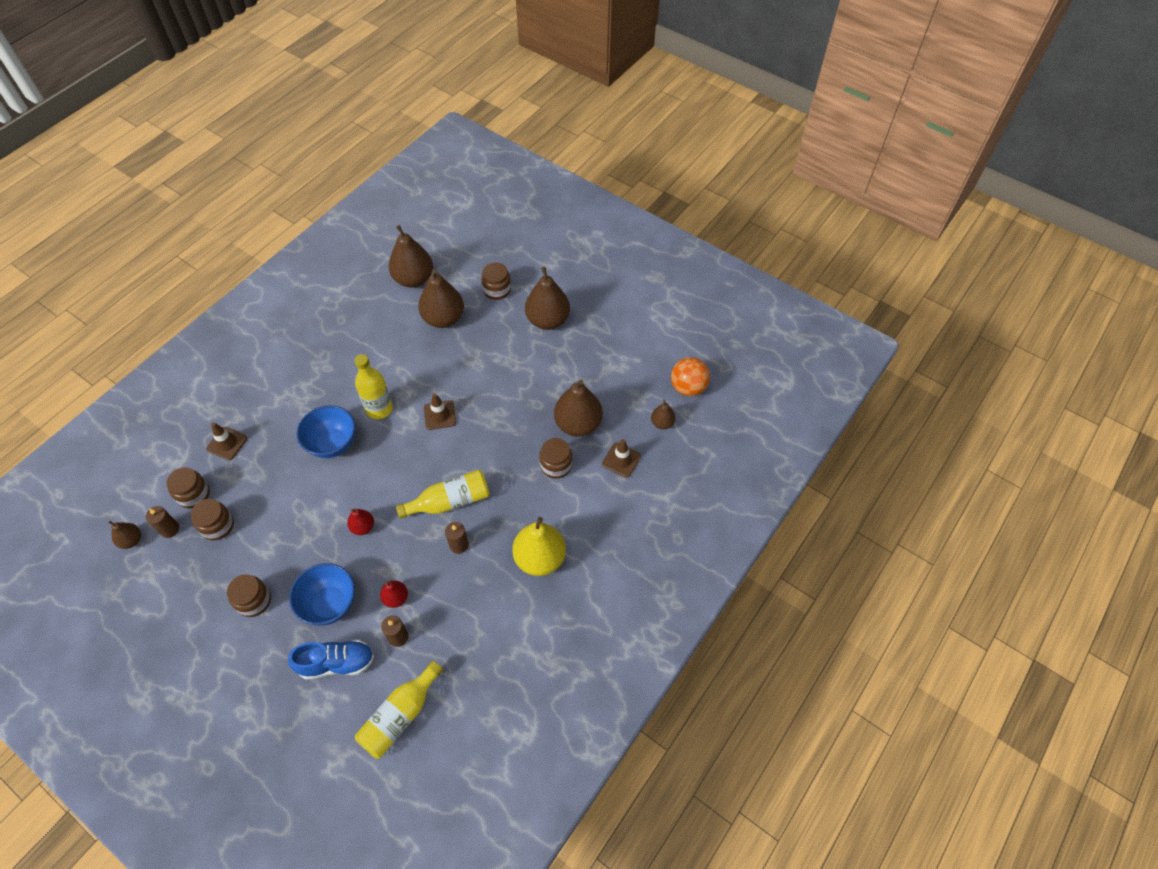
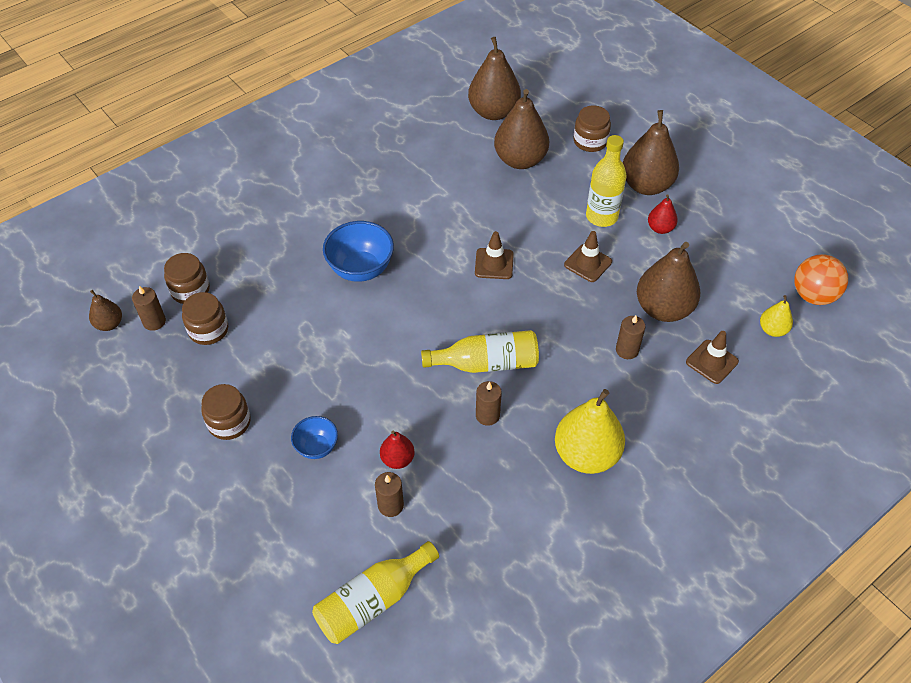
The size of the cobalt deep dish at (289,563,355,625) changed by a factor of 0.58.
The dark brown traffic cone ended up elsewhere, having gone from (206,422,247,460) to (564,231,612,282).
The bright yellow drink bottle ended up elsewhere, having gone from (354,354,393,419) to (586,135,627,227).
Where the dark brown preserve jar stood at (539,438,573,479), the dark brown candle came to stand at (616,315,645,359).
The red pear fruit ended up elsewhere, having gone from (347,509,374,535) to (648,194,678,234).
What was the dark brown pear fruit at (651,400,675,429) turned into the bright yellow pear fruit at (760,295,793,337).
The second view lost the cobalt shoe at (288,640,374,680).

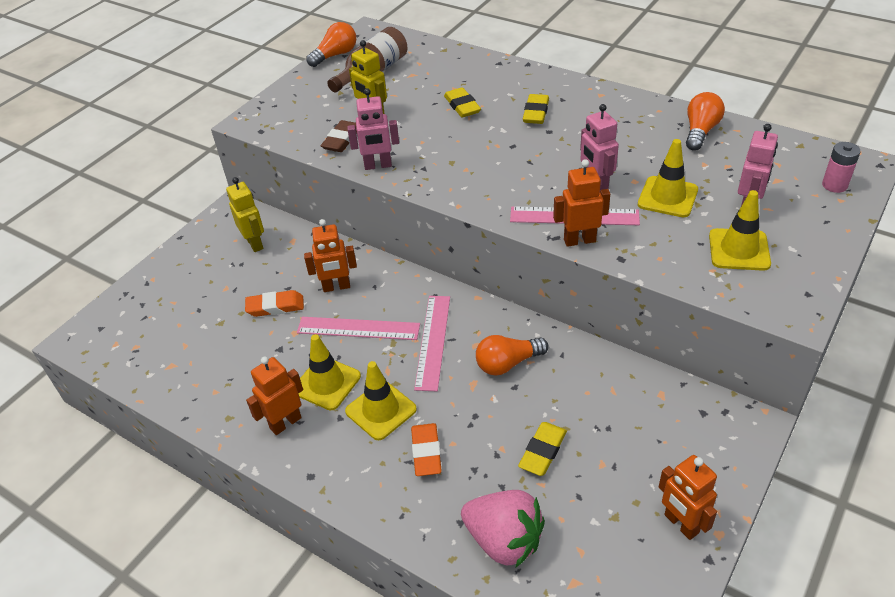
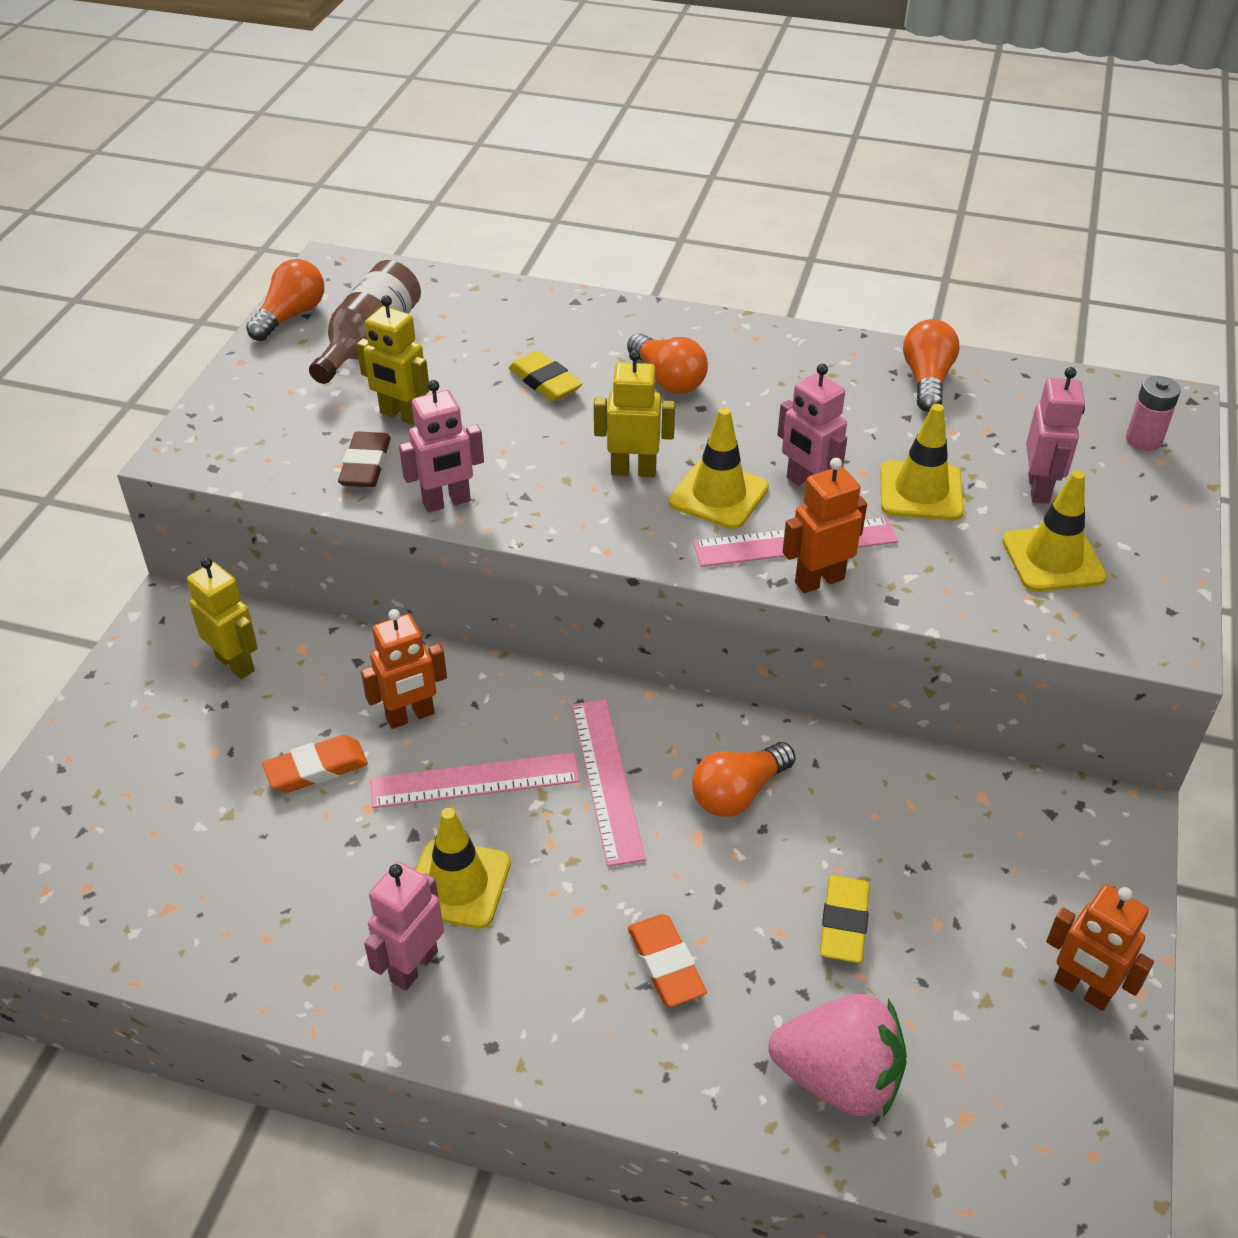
What was the bright orange toy robot at (246,356,303,435) turned into the pink toy robot at (364,862,444,991).
The second view gained the bright yellow toy robot at (594,350,675,477).
Where the bright yellow gum eraser stood at (523,94,549,124), the bright orange bulb came to stand at (627,333,708,394).
The bright yellow traffic cone ended up elsewhere, having gone from (345,361,417,440) to (669,407,769,529).

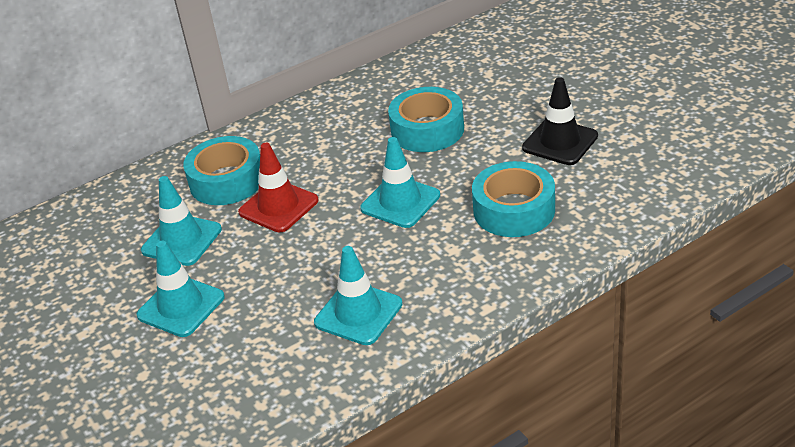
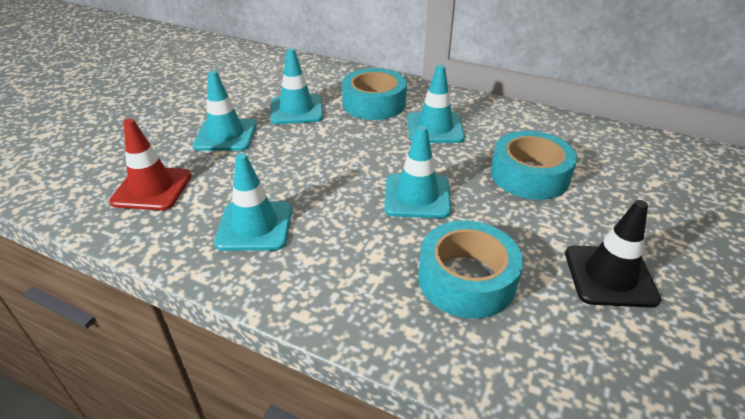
The red traffic cone ended up elsewhere, having gone from (238,143,318,232) to (109,119,192,211).
The second view gained the teal traffic cone at (407,64,465,143).

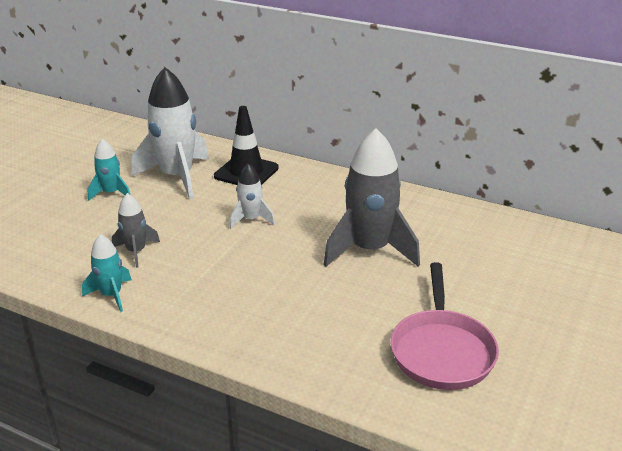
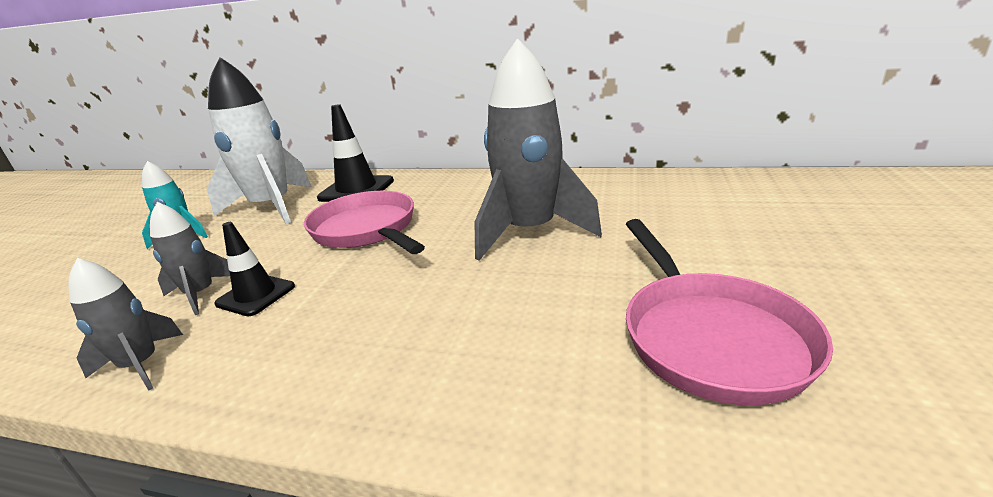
What was the teal rocket at (82,234,132,312) turned into the ash-grey rocket at (68,258,183,391).
The second view gained the jet-black traffic cone at (214,222,295,316).
Where the snow-white rocket stood at (230,163,275,229), the pink pan came to stand at (304,191,425,254).

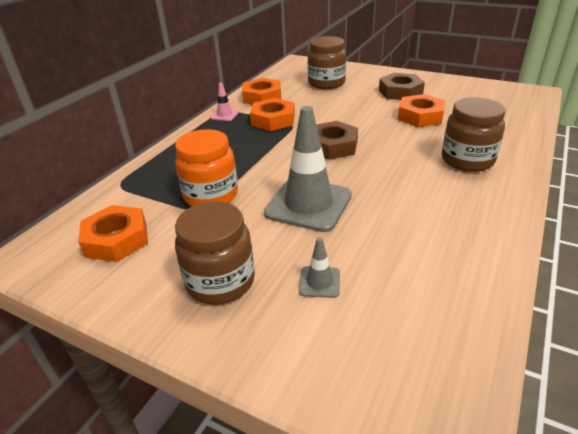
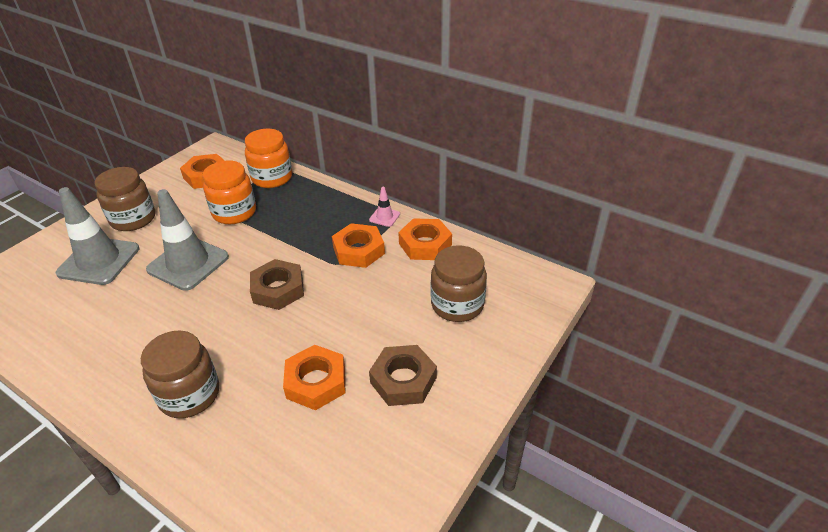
The size of the ash-grey traffic cone at (299,237,340,298) changed by a factor of 2.24.
The second view gained the bright orange preserve jar at (245,129,292,188).

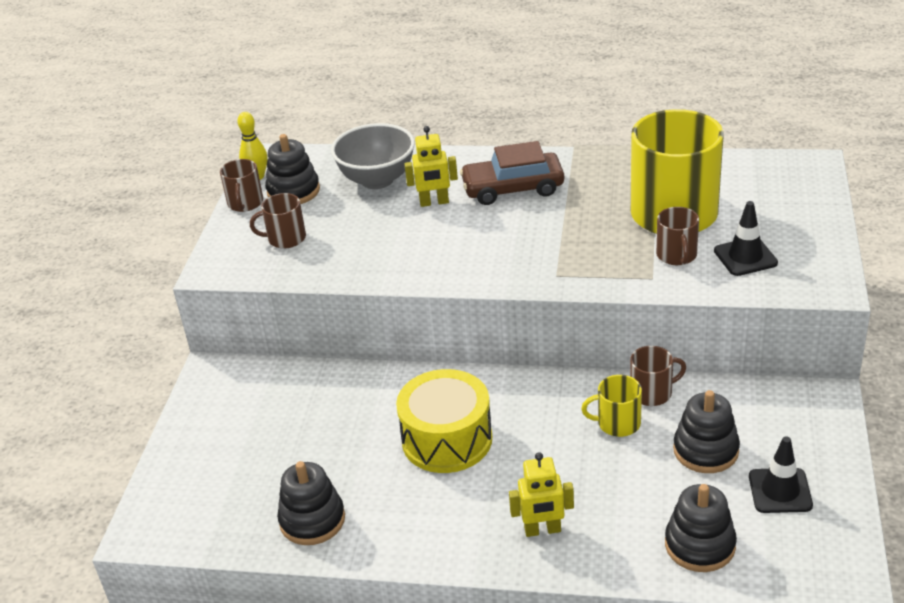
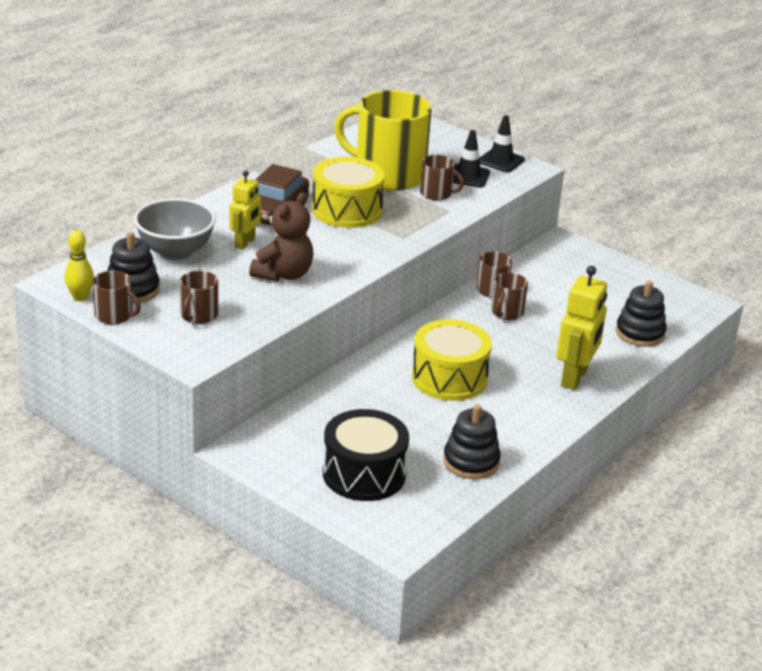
The second view gained the dark brown stuffed bear at (249,192,313,282).
The second view gained the bright yellow snare drum at (312,157,385,228).
The second view gained the jet-black snare drum at (323,409,409,501).
The jet-black traffic cone ended up elsewhere, having gone from (749,436,813,513) to (479,115,525,172).
What was the bright yellow coffee mug at (581,375,642,437) turned into the dark brown coffee mug at (491,273,528,320).
The size of the bright yellow toy robot at (509,452,574,537) changed by a factor of 1.56.
The second view lost the jet-black stacking toy at (673,390,740,473).

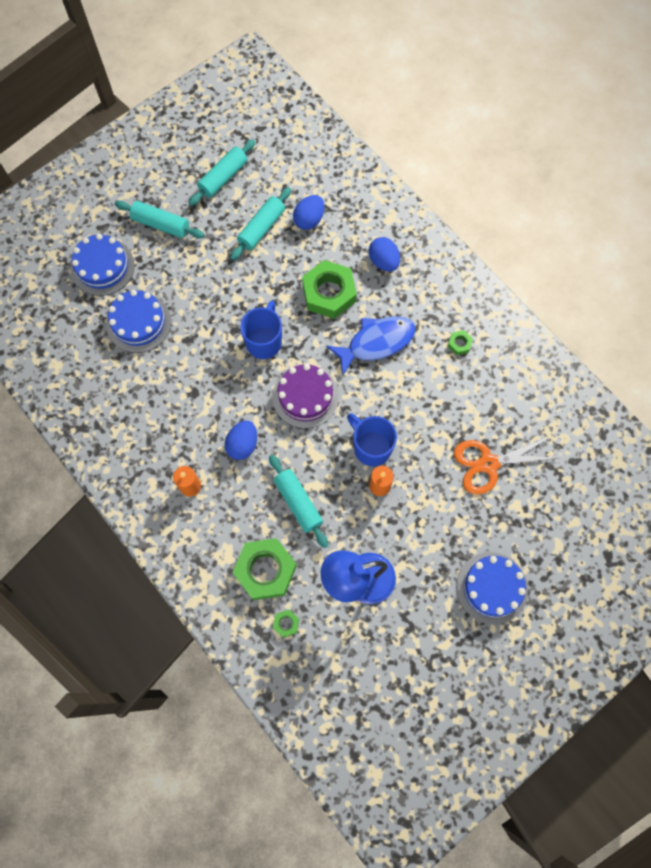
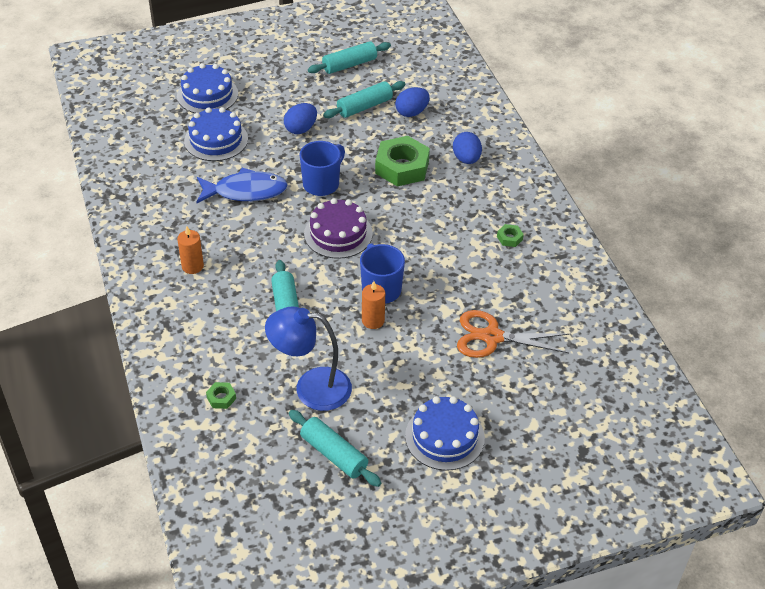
The cobalt fish figure ended up elsewhere, having gone from (327,316,416,376) to (197,168,288,203).
The cobalt egg ended up elsewhere, having gone from (225,420,257,460) to (284,103,317,134).
The teal dough roller ended up elsewhere, having gone from (115,201,205,238) to (289,410,381,487).
The second view lost the leaf-green nut at (232,538,297,600).

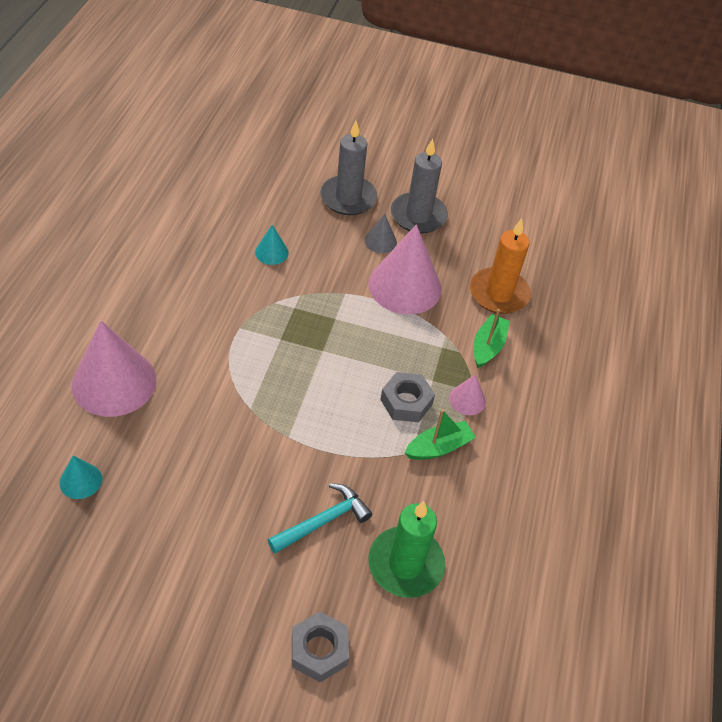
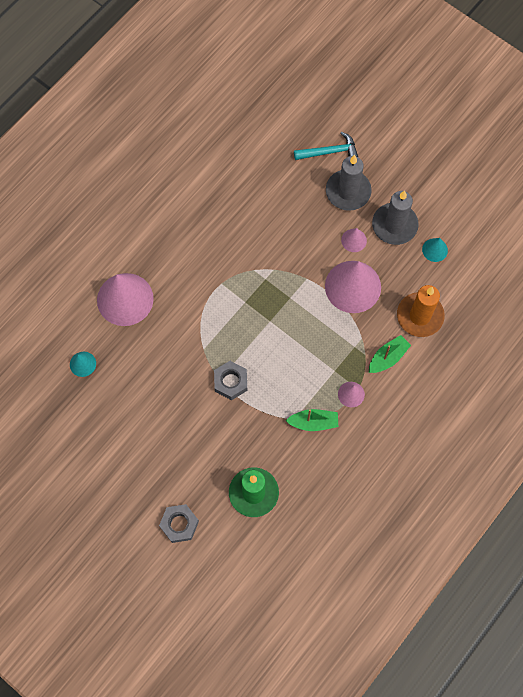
The ash-grey nut ended up elsewhere, having gone from (380,372,435,422) to (214,361,247,400).
The teal claw hammer ended up elsewhere, having gone from (268,483,372,554) to (294,132,358,160).
What was the ash-grey cone at (364,214,397,253) turned into the pink cone at (341,228,367,252).
The teal cone ended up elsewhere, having gone from (255,225,289,265) to (422,238,448,262).

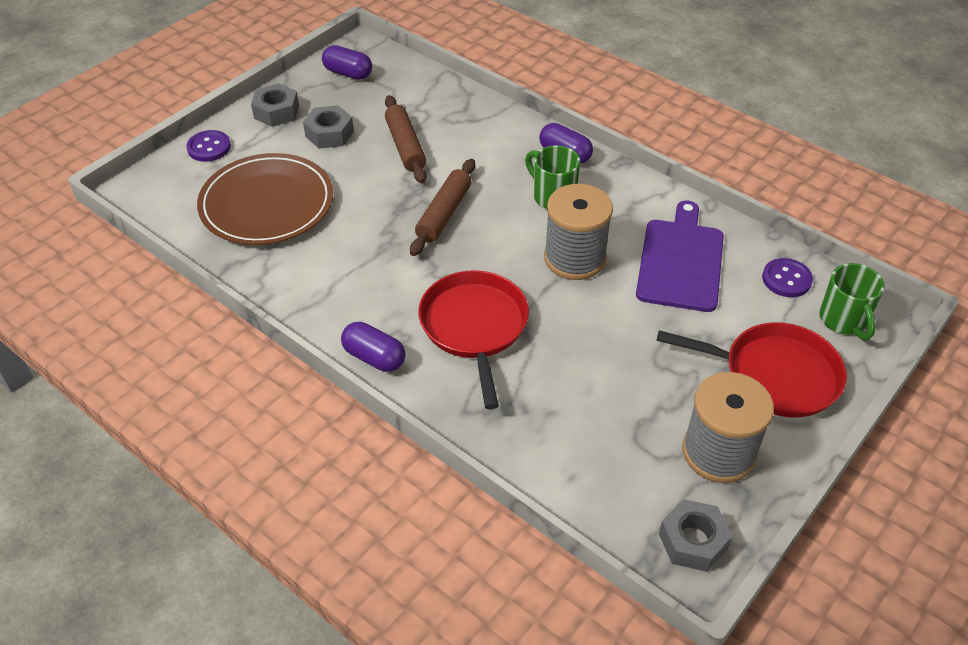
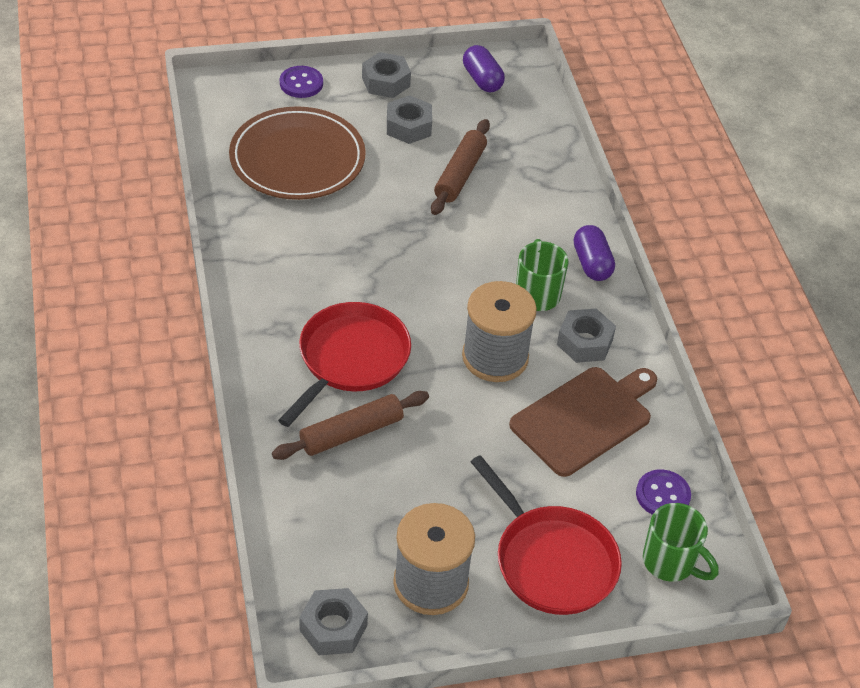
The dark brown dough roller ended up elsewhere, having gone from (410,159,475,256) to (272,391,429,460).
What was the violet bread board at (636,201,724,312) turned into the dark brown bread board at (509,367,657,477).
The second view gained the ash-grey nut at (557,308,616,363).
The leaf-green coffee mug at (819,263,885,340) ended up facing another way, 75 degrees counterclockwise from before.
The second view lost the violet pill at (341,322,406,372).

